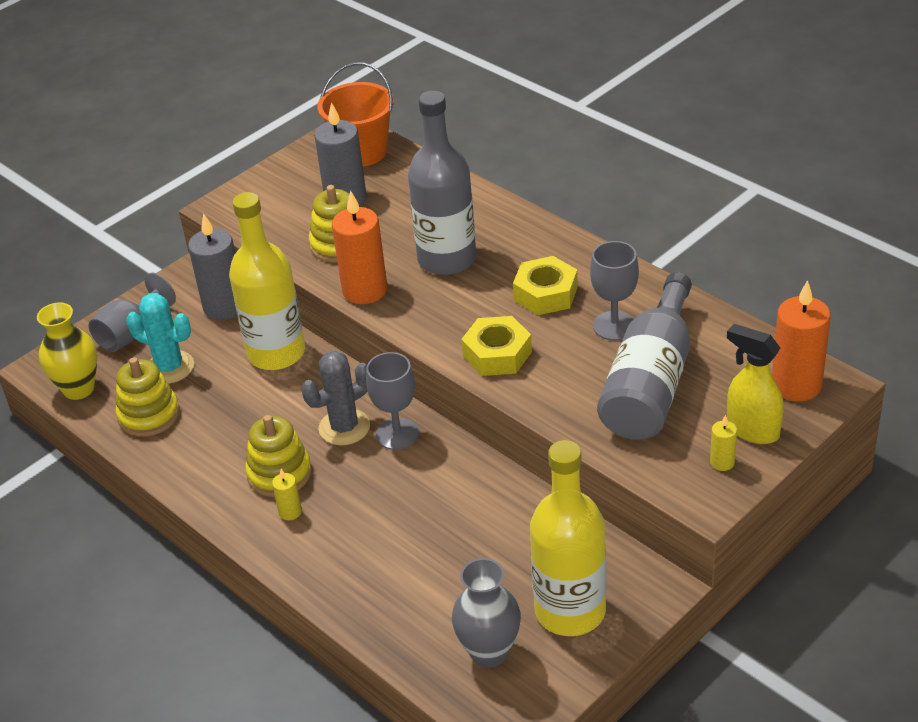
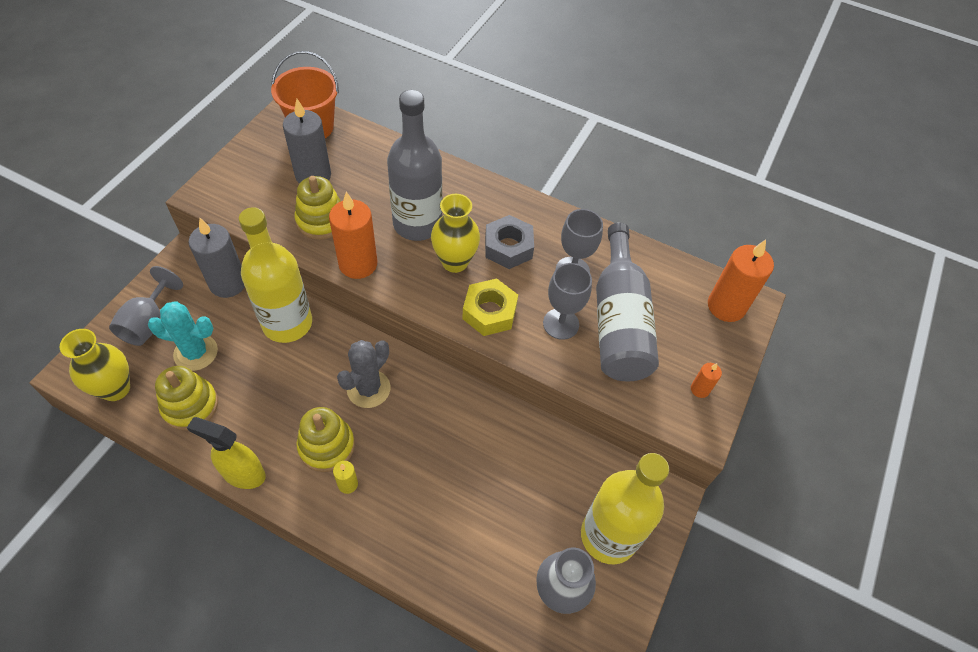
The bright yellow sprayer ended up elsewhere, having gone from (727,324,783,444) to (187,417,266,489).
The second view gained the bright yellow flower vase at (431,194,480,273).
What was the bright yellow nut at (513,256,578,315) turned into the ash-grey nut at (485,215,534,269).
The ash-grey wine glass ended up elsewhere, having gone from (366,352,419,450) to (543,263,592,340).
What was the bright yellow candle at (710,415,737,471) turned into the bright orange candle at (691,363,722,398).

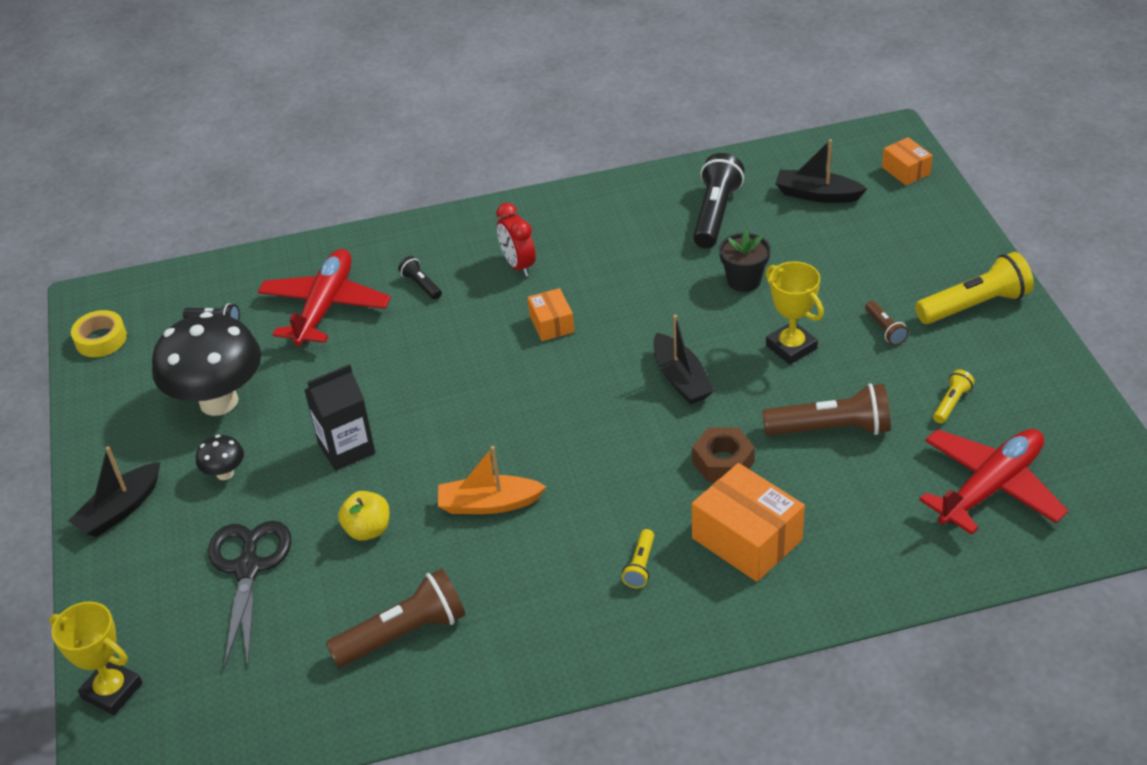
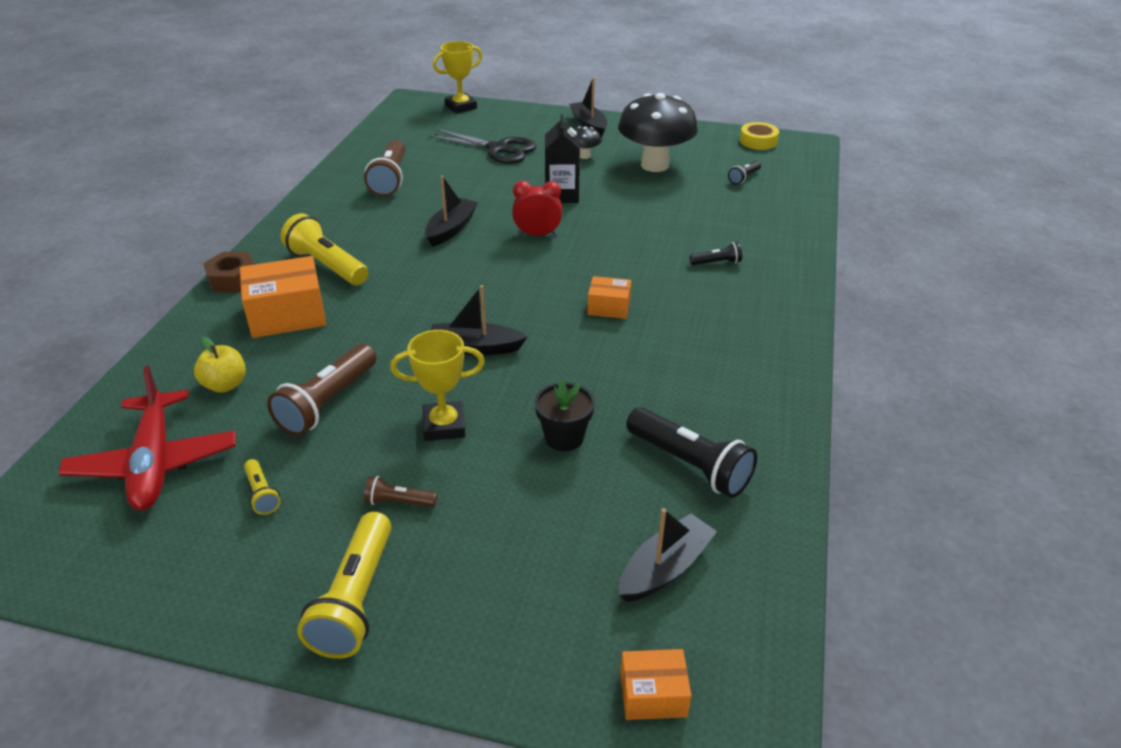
The bright yellow toy apple ended up elsewhere, having gone from (338,491,390,541) to (194,337,246,393).
The dark brown nut ended up elsewhere, having gone from (692,427,755,482) to (203,252,255,293).
The size of the bright yellow torch at (622,529,654,588) changed by a factor of 2.01.
What was the bright orange sailboat at (438,446,547,514) turned into the jet-black sailboat at (425,176,478,247).
The red bedside clock ended up elsewhere, having gone from (496,203,536,277) to (512,181,562,236).
The second view lost the red aeroplane at (258,249,391,346).

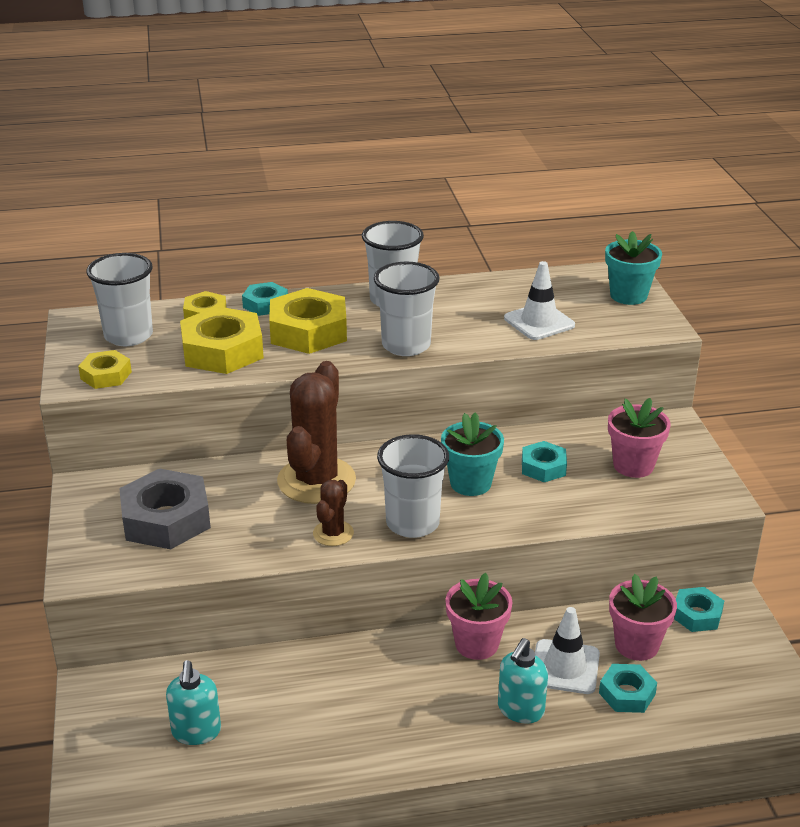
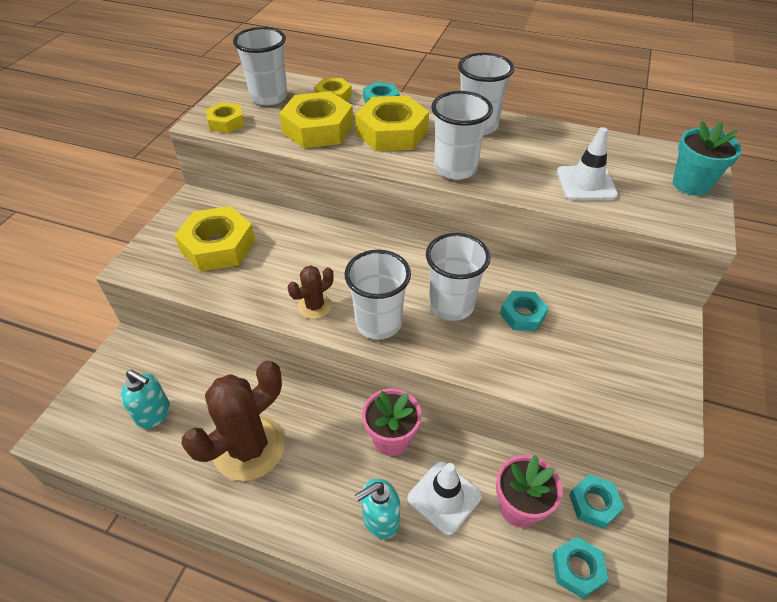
The teal soap pump at (166,660,221,745) ended up facing another way, 90 degrees counterclockwise from before.
What was the ash-grey nut at (119,468,211,549) turned into the bright yellow nut at (174,206,255,272).
The dark brown prickly plant ended up elsewhere, having gone from (277,361,356,504) to (181,360,285,481).
Where the teal flower pot stood at (441,412,504,496), the snow-white tumbler came to stand at (426,233,490,321).
The teal nut ended up elsewhere, having gone from (599,664,657,713) to (552,537,609,599).
The second view lost the pink flower pot at (608,398,671,478).

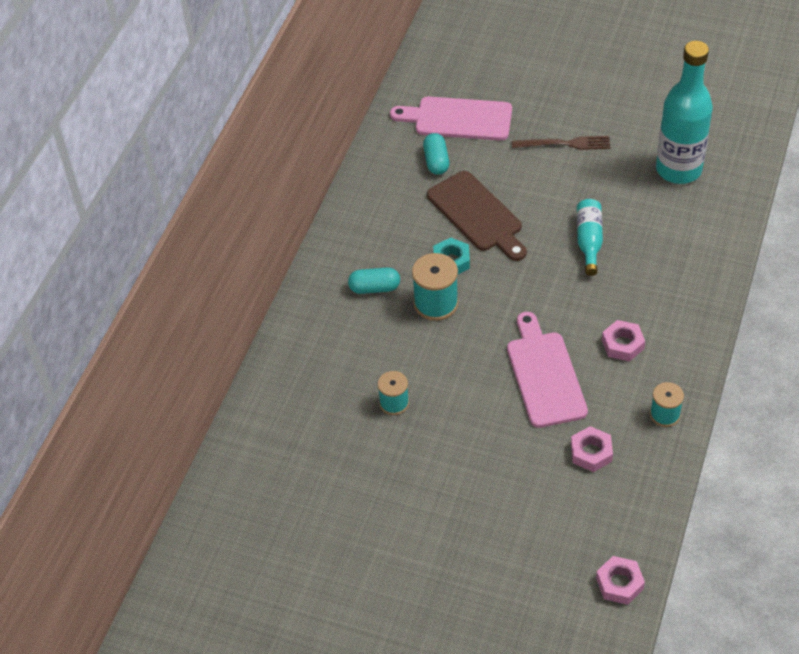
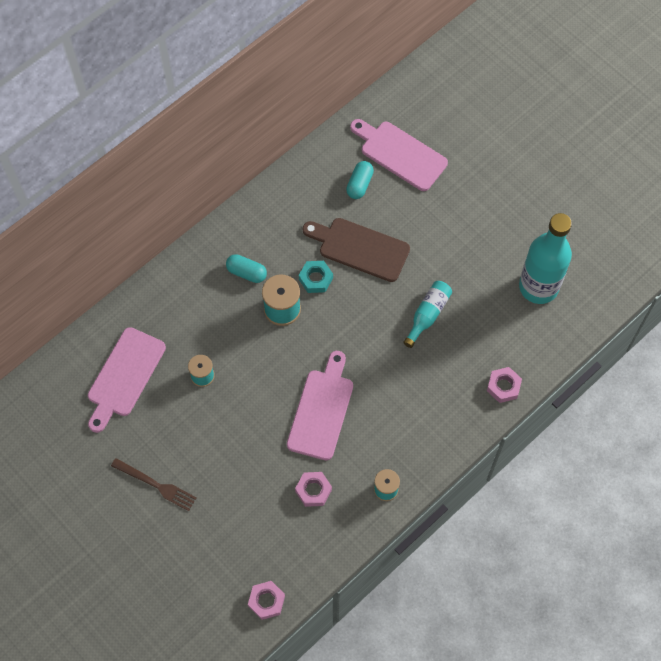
The second view gained the pink bread board at (88,327,166,433).
The dark brown table fork ended up elsewhere, having gone from (512,136,610,150) to (111,458,197,511).
The dark brown bread board at (427,171,527,261) ended up facing another way, 120 degrees clockwise from before.
The pink nut ended up elsewhere, having gone from (602,320,645,362) to (487,367,522,403).

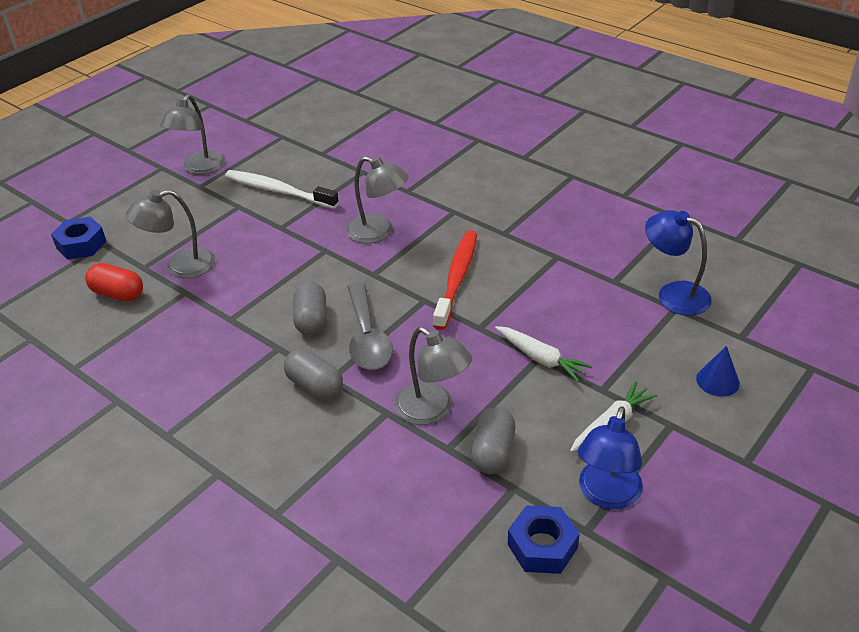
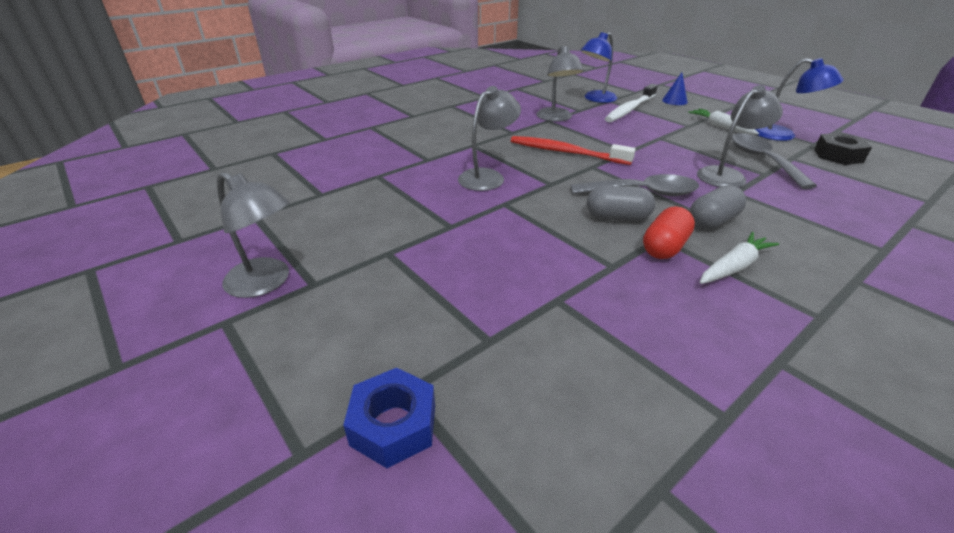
The ash-grey lamp ended up elsewhere, having gone from (126,190,215,278) to (537,45,584,122).
The snow-white dental brush ended up elsewhere, having gone from (225,170,339,209) to (605,84,658,122).
The red pill ended up elsewhere, having gone from (85,263,143,302) to (643,206,695,259).
The snow-white toy carrot ended up elsewhere, having gone from (495,326,592,382) to (700,232,779,284).
Where the ash-grey pill stood at (471,407,515,474), the ash-grey spoon came to stand at (731,133,817,189).
What was the cobalt nut at (508,505,580,574) turned into the jet-black nut at (814,132,872,165).

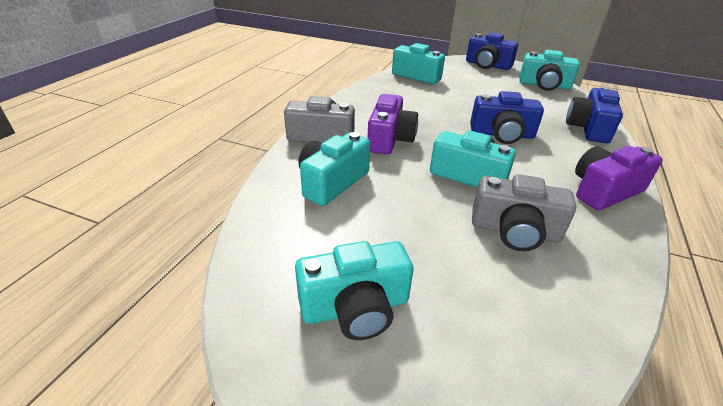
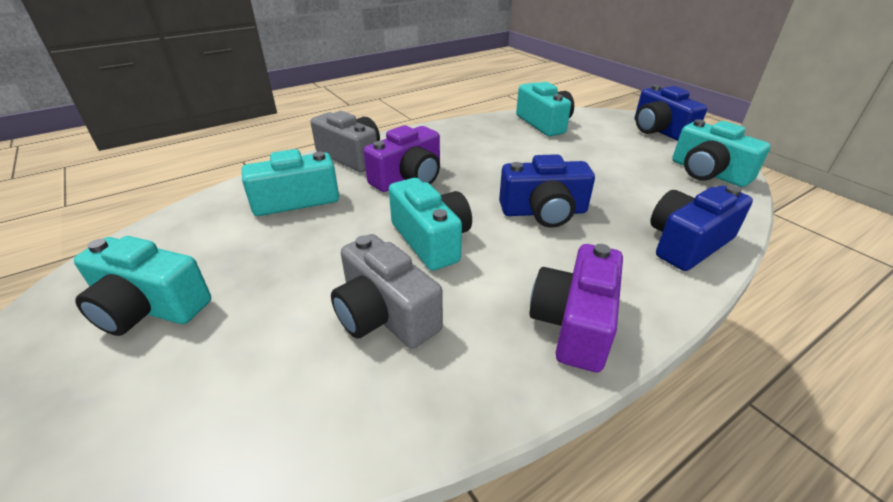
The cobalt camera at (470,91,544,144) ended up facing another way, 45 degrees counterclockwise from before.
The violet camera at (575,146,663,210) ended up facing another way, 75 degrees counterclockwise from before.

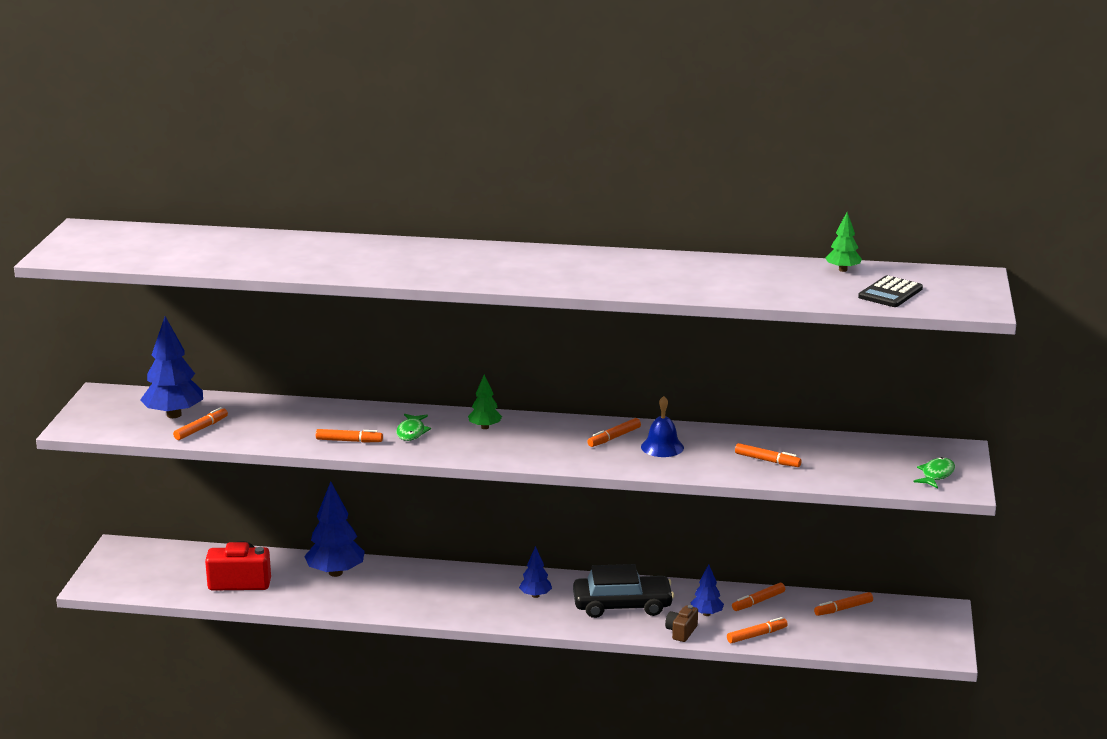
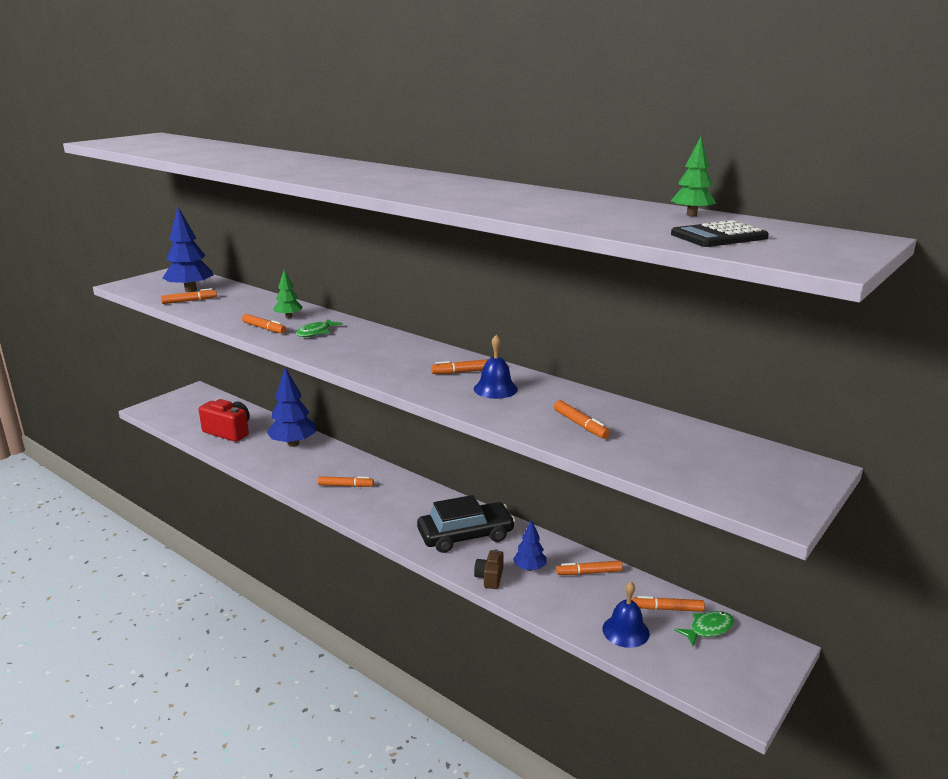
The leaf-green toy tree ended up elsewhere, having gone from (468,375,502,429) to (273,270,303,318).
The bright orange felt pen ended up elsewhere, having gone from (727,617,788,643) to (318,476,374,487).
The jet-black automobile at (573,564,674,618) ended up facing another way, 45 degrees counterclockwise from before.
The dark brown camera at (665,605,698,642) ended up facing another way, 45 degrees counterclockwise from before.
The second view gained the cobalt bell at (603,582,650,648).
The leaf-green fish figure ended up elsewhere, having gone from (914,457,955,488) to (674,611,734,646).
The second view lost the cobalt toy tree at (519,546,552,598).

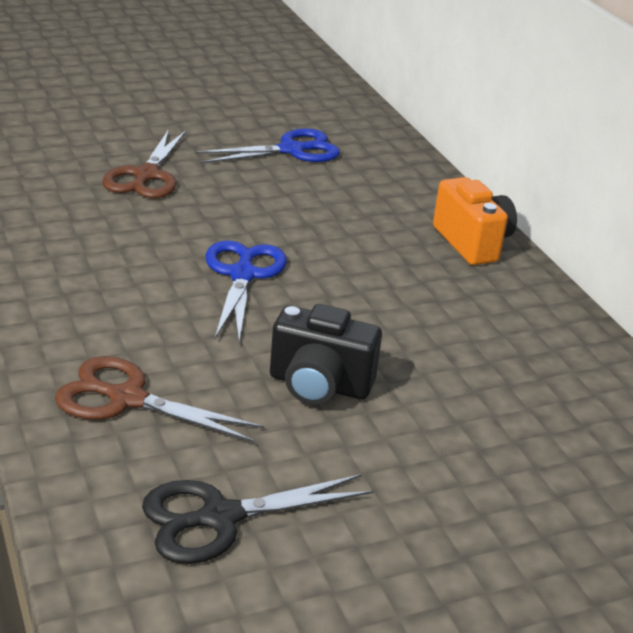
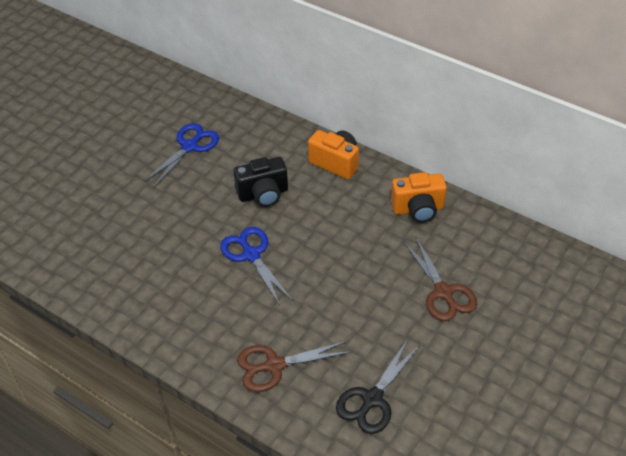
The jet-black camera ended up elsewhere, having gone from (270,304,382,405) to (234,157,288,207).
The second view gained the bright orange camera at (391,172,447,222).
The dark brown shears ended up elsewhere, having gone from (102,129,186,198) to (404,238,477,321).

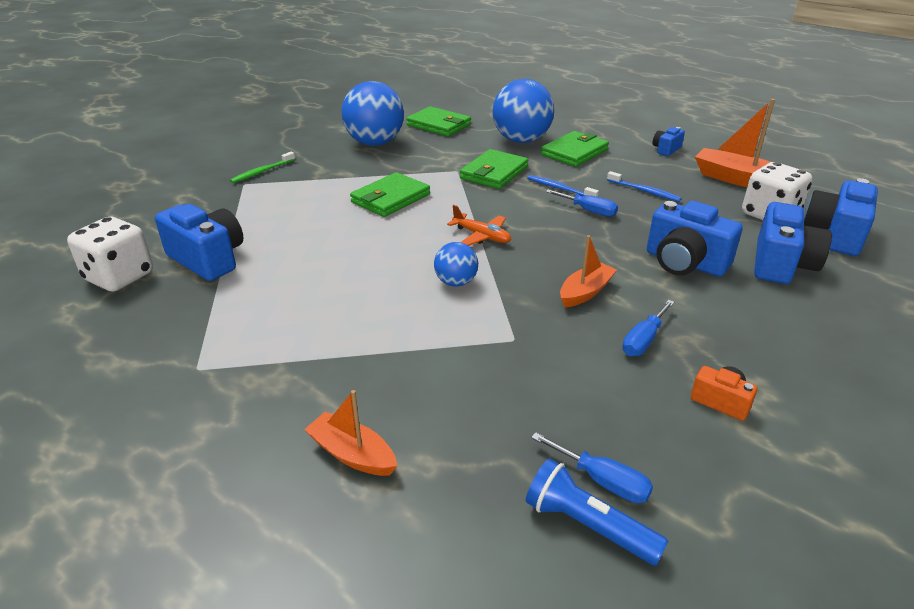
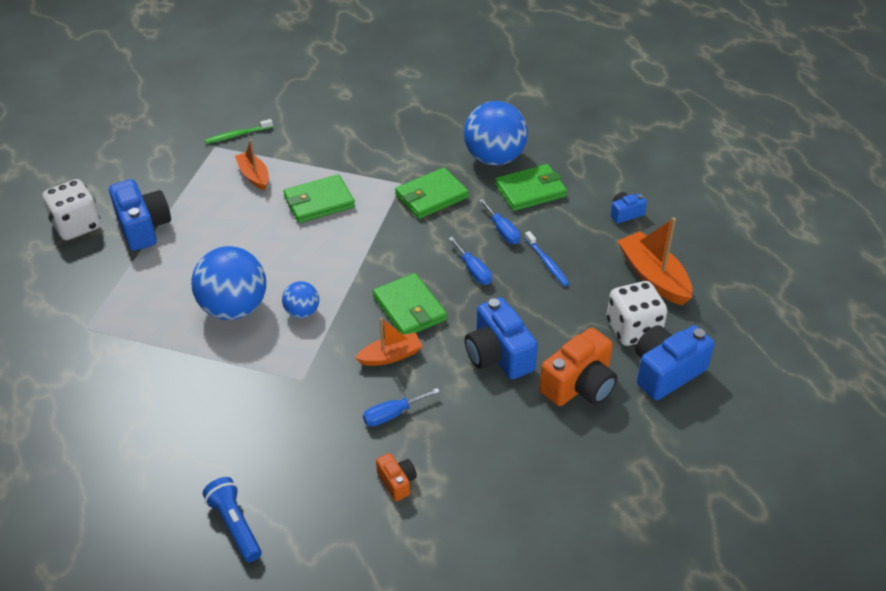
The cobalt sphere ended up elsewhere, having gone from (342,81,404,146) to (191,246,266,320).
The bright orange sailboat ended up elsewhere, having gone from (304,390,397,476) to (235,139,269,190).
The leaf-green billfold ended up elsewhere, having gone from (406,106,471,136) to (373,273,447,334).
The cobalt flat screwdriver ended up elsewhere, having gone from (531,432,653,503) to (479,199,520,244).
What was the cobalt camera at (754,202,832,284) turned into the bright orange camera at (539,328,617,406).
The second view lost the bright orange aeroplane at (447,205,511,246).
The second view lost the cobalt dental brush at (527,175,599,197).

